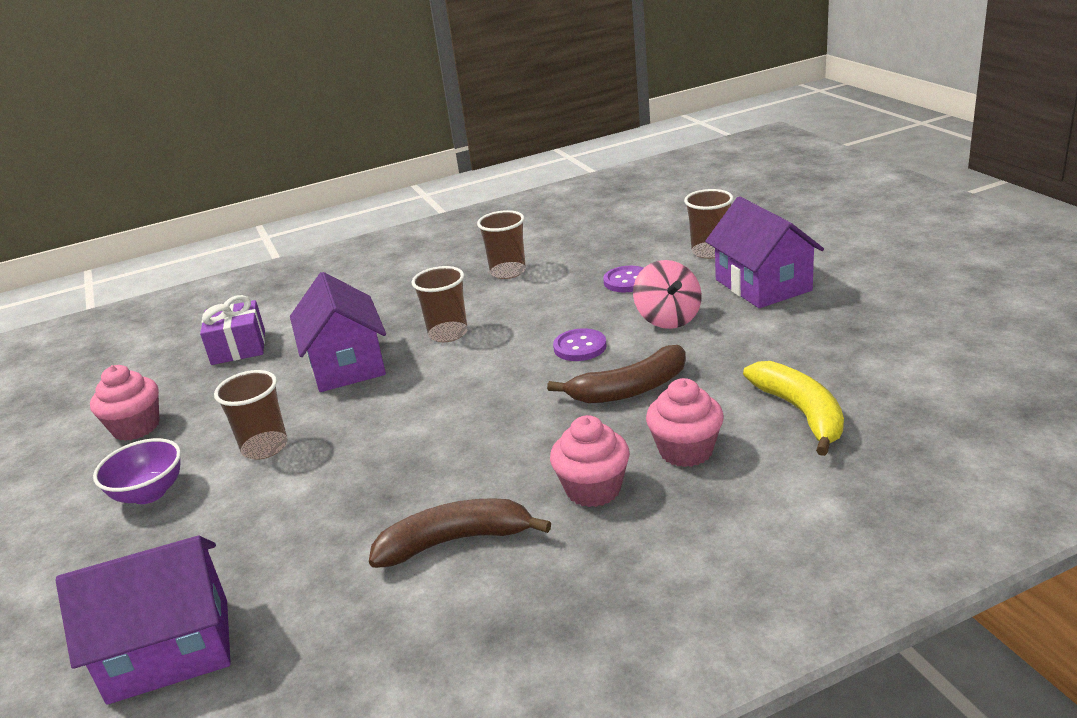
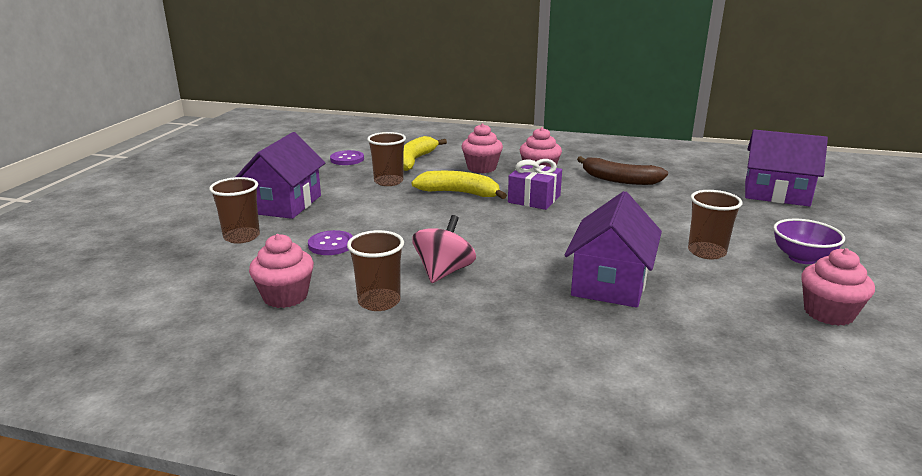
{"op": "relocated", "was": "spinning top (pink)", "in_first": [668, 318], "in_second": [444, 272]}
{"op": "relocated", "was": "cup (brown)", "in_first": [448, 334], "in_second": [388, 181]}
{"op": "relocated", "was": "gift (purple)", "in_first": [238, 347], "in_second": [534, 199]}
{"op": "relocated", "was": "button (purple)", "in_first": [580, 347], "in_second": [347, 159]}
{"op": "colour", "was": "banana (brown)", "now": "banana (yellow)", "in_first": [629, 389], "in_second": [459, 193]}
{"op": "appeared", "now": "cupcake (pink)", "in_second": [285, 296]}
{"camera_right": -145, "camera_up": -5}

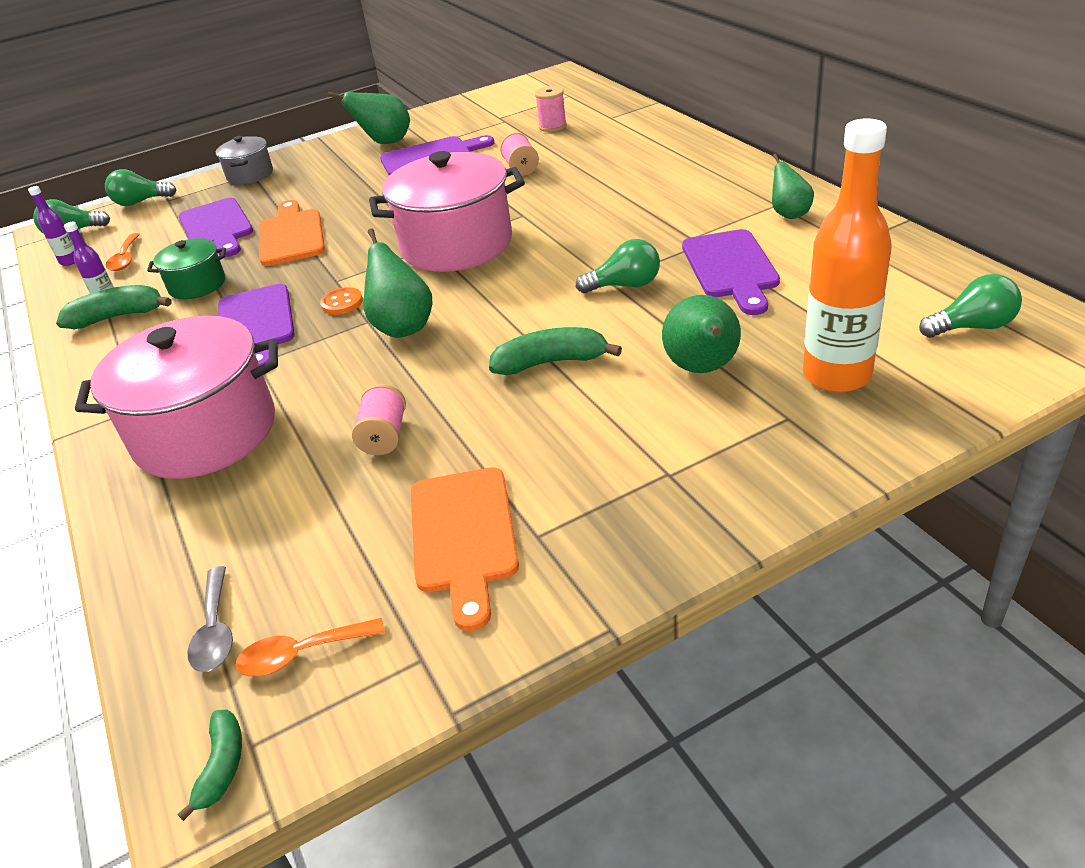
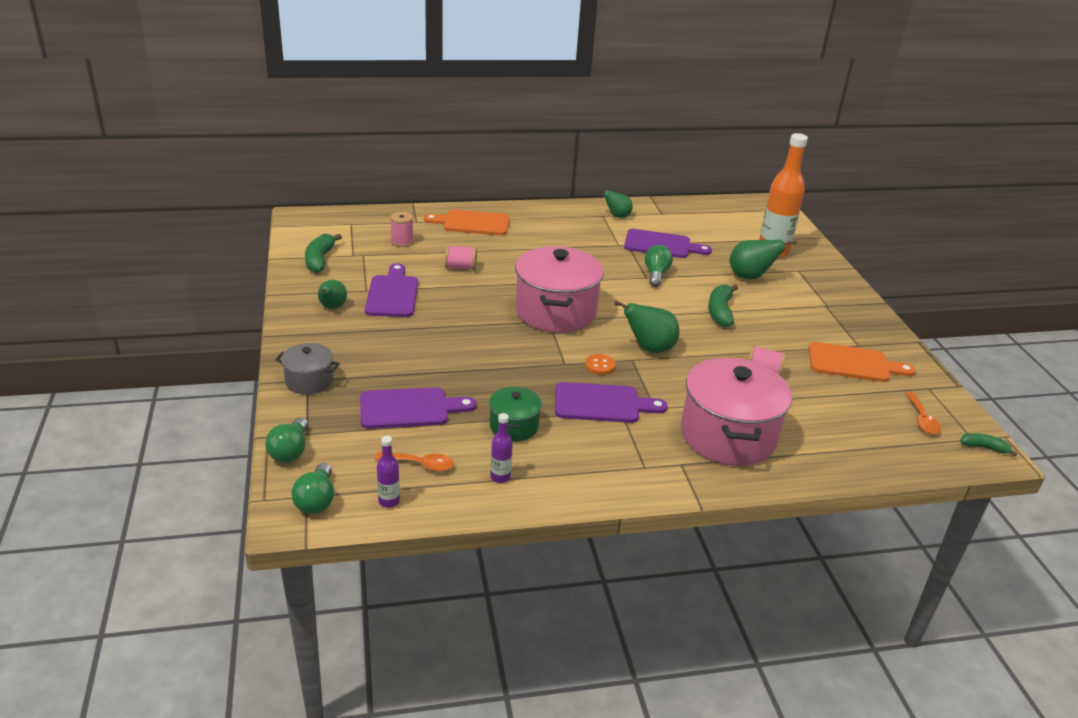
{"op": "size", "was": "pear (green)", "in_first": [385, 142], "in_second": [332, 307], "ratio": 0.66}
{"op": "relocated", "was": "cutting board (orange)", "in_first": [291, 235], "in_second": [472, 223]}
{"op": "missing", "was": "light bulb (green)", "in_first": [972, 327]}
{"op": "relocated", "was": "banana (green)", "in_first": [118, 317], "in_second": [320, 260]}
{"op": "missing", "was": "spoon (grey)", "in_first": [215, 631]}
{"camera_right": -80, "camera_up": -5}

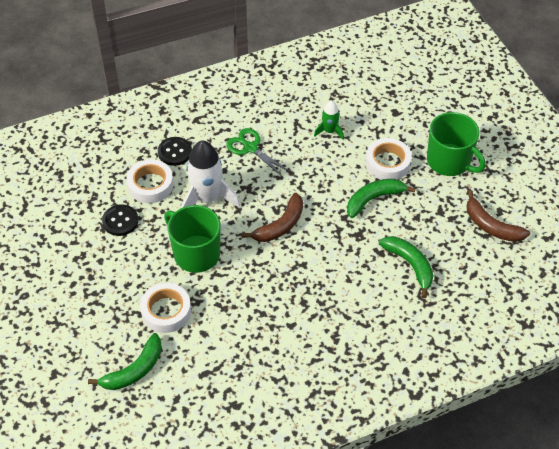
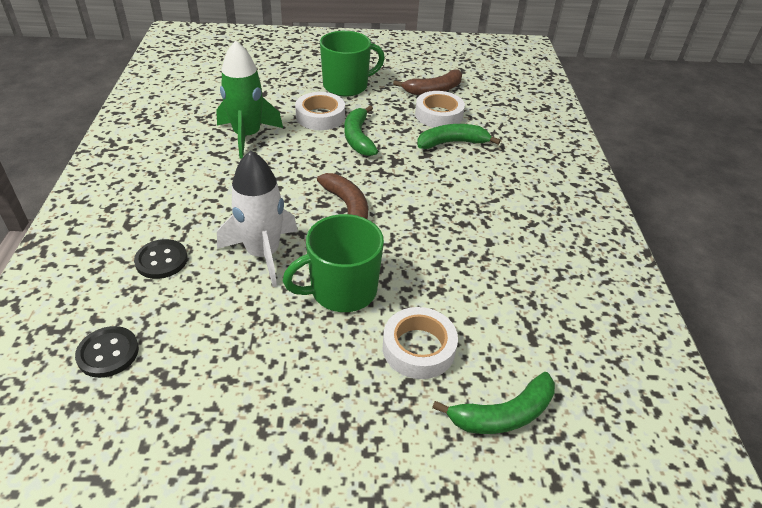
{"op": "size", "was": "rocket (green)", "in_first": [329, 131], "in_second": [247, 136], "ratio": 1.89}
{"op": "missing", "was": "scissors (green)", "in_first": [250, 148]}
{"op": "relocated", "was": "tape (white)", "in_first": [150, 185], "in_second": [438, 115]}
{"op": "relocated", "was": "button (black)", "in_first": [120, 221], "in_second": [108, 353]}
{"op": "spun", "was": "banana (green)", "in_first": [134, 370], "in_second": [503, 414], "clockwise": 90}
{"camera_right": -70, "camera_up": -10}

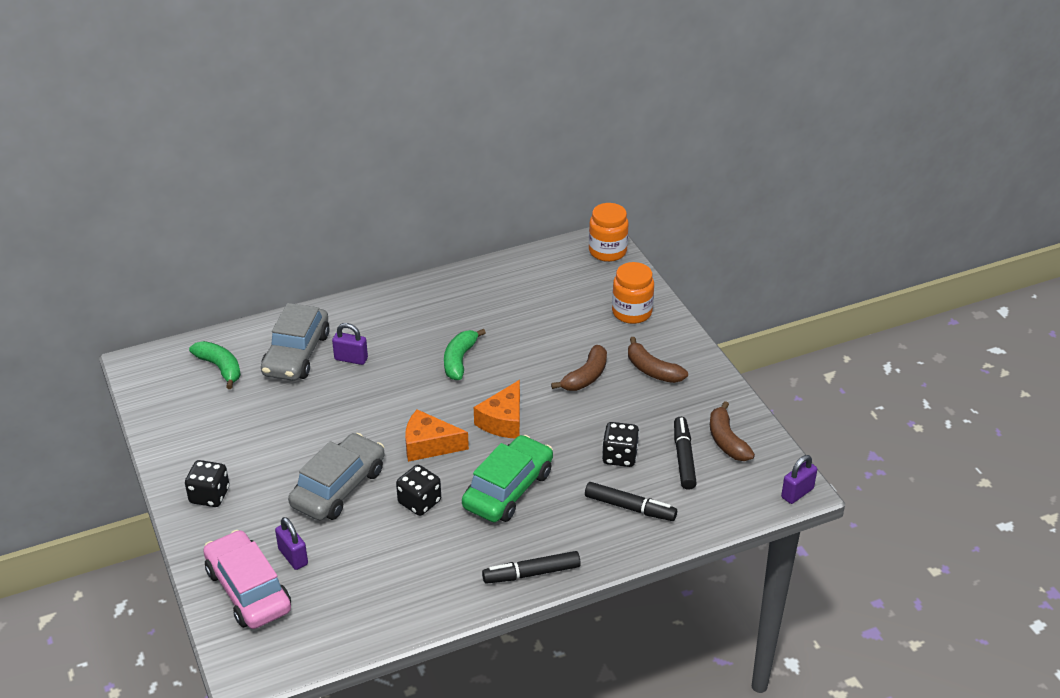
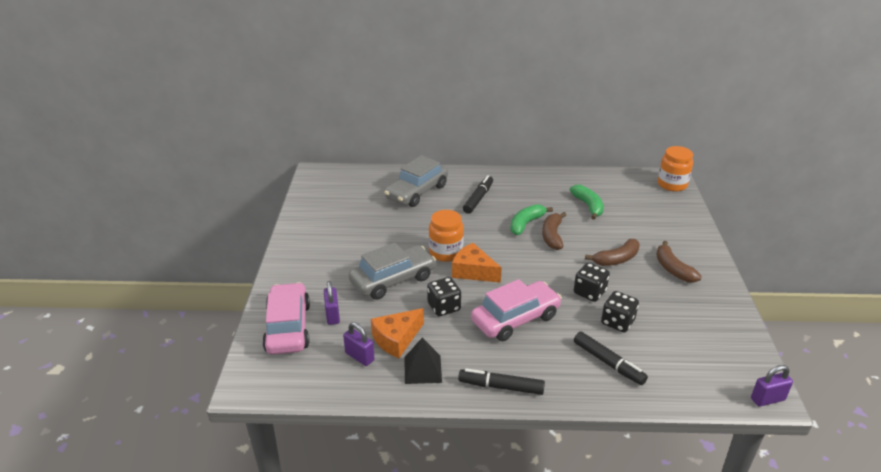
{"op": "relocated", "was": "jar (orange)", "in_first": [632, 312], "in_second": [446, 252]}
{"op": "relocated", "was": "padlock (purple)", "in_first": [351, 359], "in_second": [359, 357]}
{"op": "relocated", "was": "banana (green)", "in_first": [220, 368], "in_second": [588, 206]}
{"op": "relocated", "was": "cheese (orange)", "in_first": [503, 421], "in_second": [396, 339]}
{"op": "relocated", "was": "banana (brown)", "in_first": [726, 441], "in_second": [552, 236]}
{"op": "relocated", "was": "marker (black)", "in_first": [683, 458], "in_second": [478, 198]}
{"op": "colour", "was": "car (green)", "now": "car (pink)", "in_first": [508, 489], "in_second": [515, 319]}
{"op": "relocated", "was": "dice (black)", "in_first": [209, 495], "in_second": [589, 292]}
{"op": "appeared", "now": "pyramid (black)", "in_second": [422, 369]}
{"camera_right": 25, "camera_up": -5}

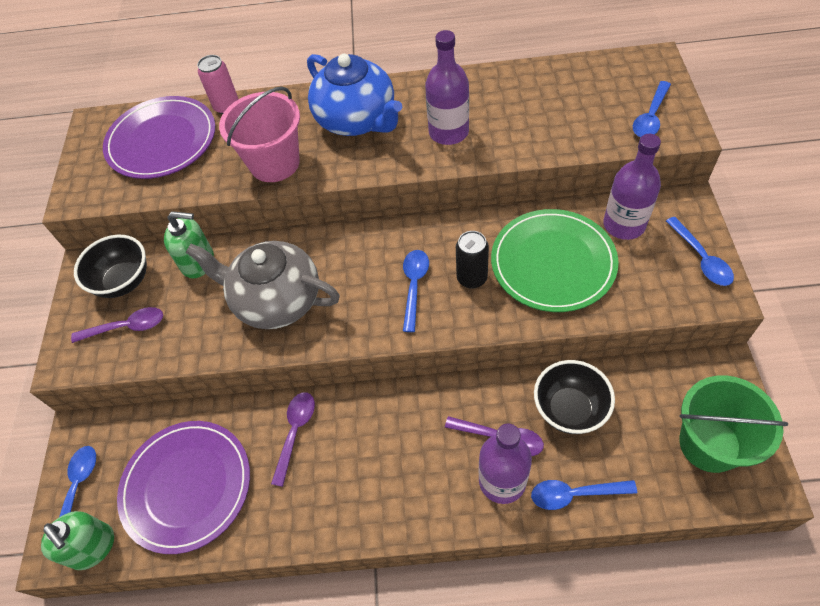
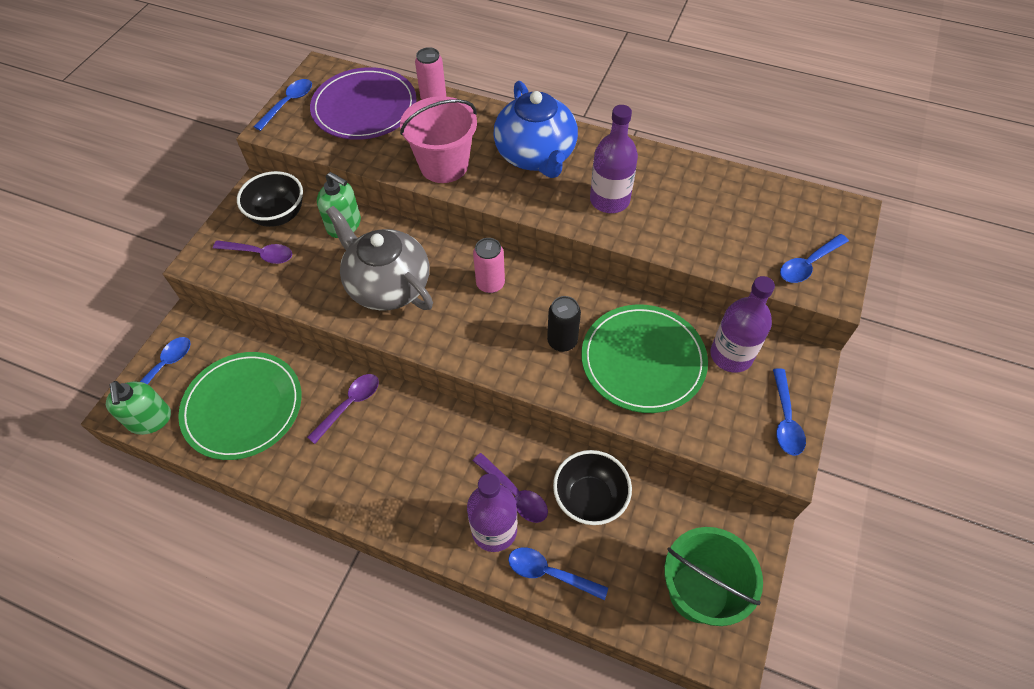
{"op": "relocated", "was": "spoon (blue)", "in_first": [414, 286], "in_second": [288, 104]}
{"op": "colour", "was": "plate (purple)", "now": "plate (green)", "in_first": [187, 486], "in_second": [243, 407]}
{"op": "appeared", "now": "can (pink)", "in_second": [490, 284]}
{"camera_right": 20, "camera_up": 0}

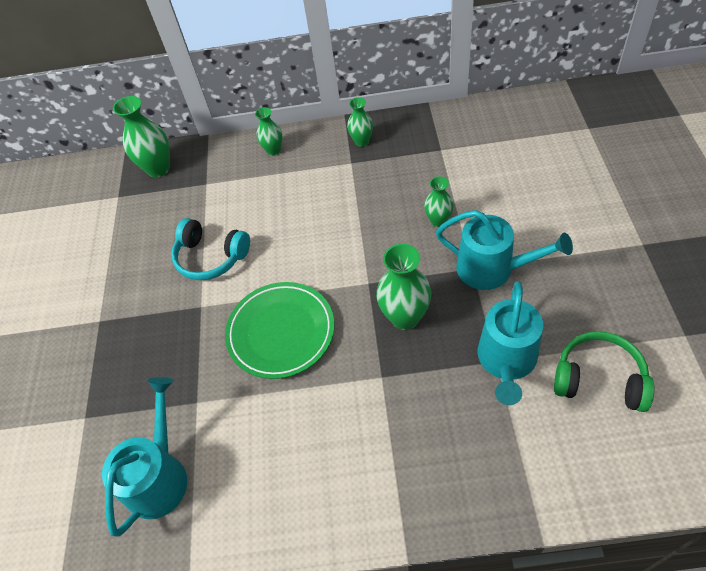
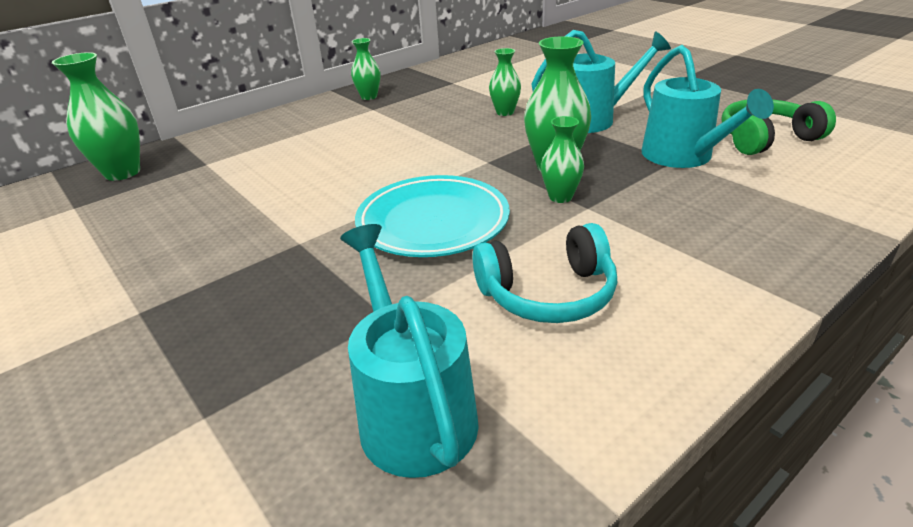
{"op": "relocated", "was": "vase (green)", "in_first": [273, 150], "in_second": [560, 197]}
{"op": "relocated", "was": "headphones (turquoise)", "in_first": [211, 257], "in_second": [548, 294]}
{"op": "colour", "was": "plate (green)", "now": "plate (turquoise)", "in_first": [281, 332], "in_second": [433, 222]}
{"camera_right": -40, "camera_up": -20}

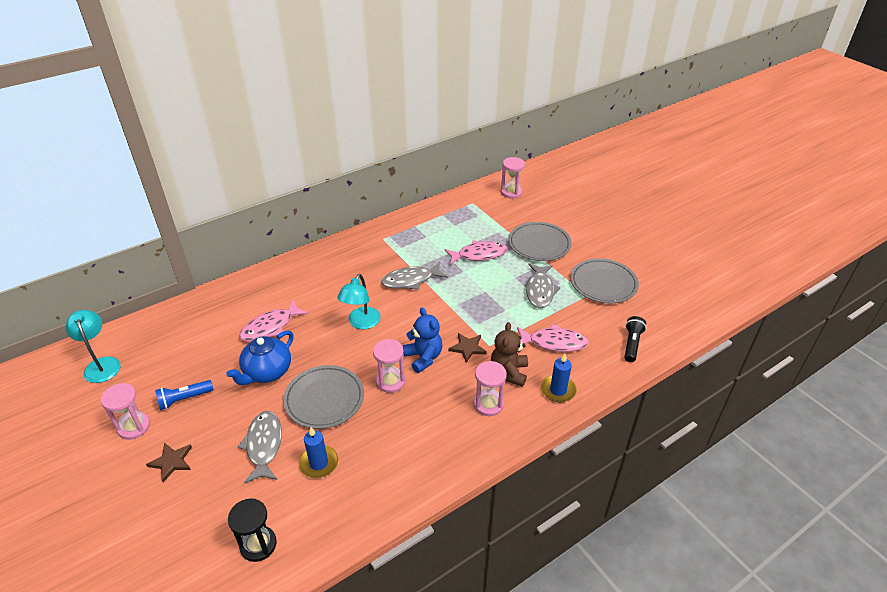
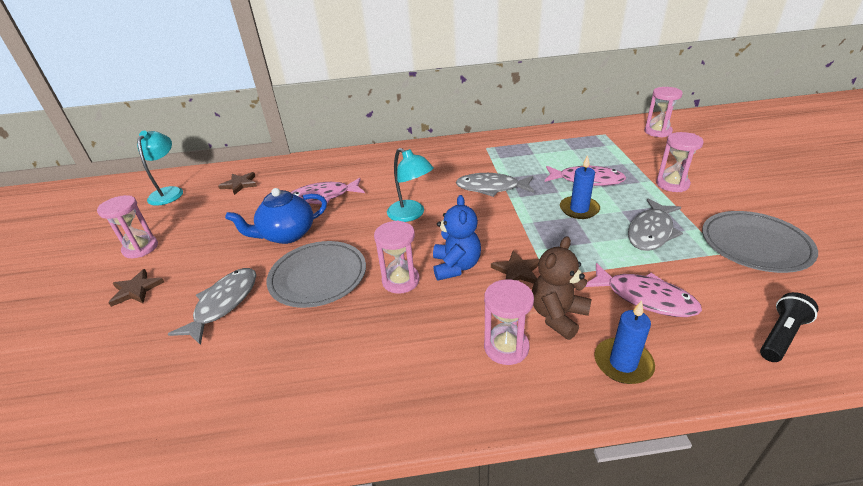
{"op": "exchanged", "was": "plate (grey)", "now": "hourglass (pink)", "in_first": [539, 244], "in_second": [672, 184]}
{"op": "spun", "was": "lamp (turquoise)", "in_first": [361, 323], "in_second": [411, 214], "clockwise": -90}
{"op": "missing", "was": "flashlight (blue)", "in_first": [184, 399]}
{"op": "relocated", "was": "candle (blue)", "in_first": [319, 463], "in_second": [579, 209]}
{"op": "missing", "was": "hourglass (black)", "in_first": [258, 545]}
{"op": "appeared", "now": "star (brown)", "in_second": [240, 184]}
{"camera_right": 30, "camera_up": -5}

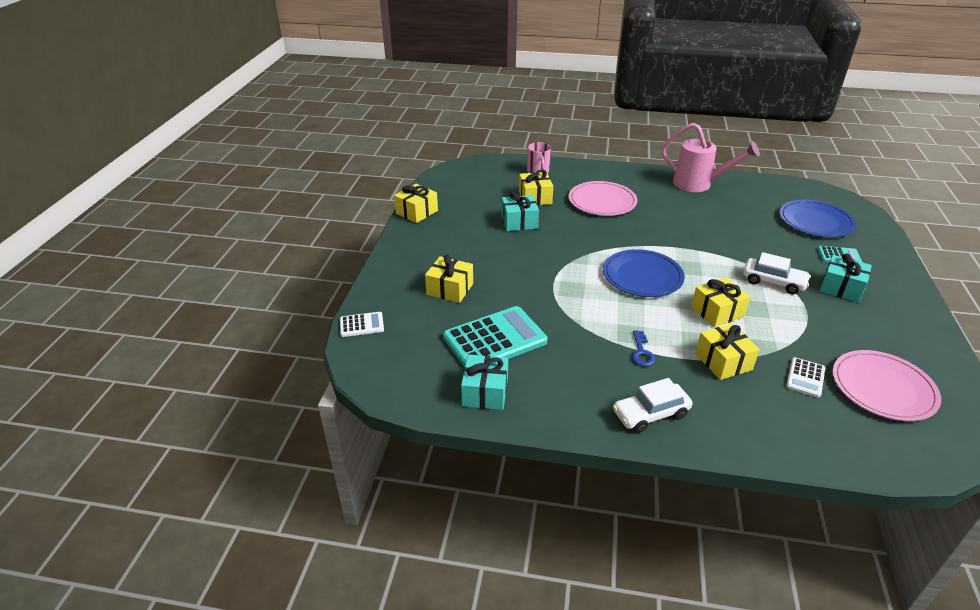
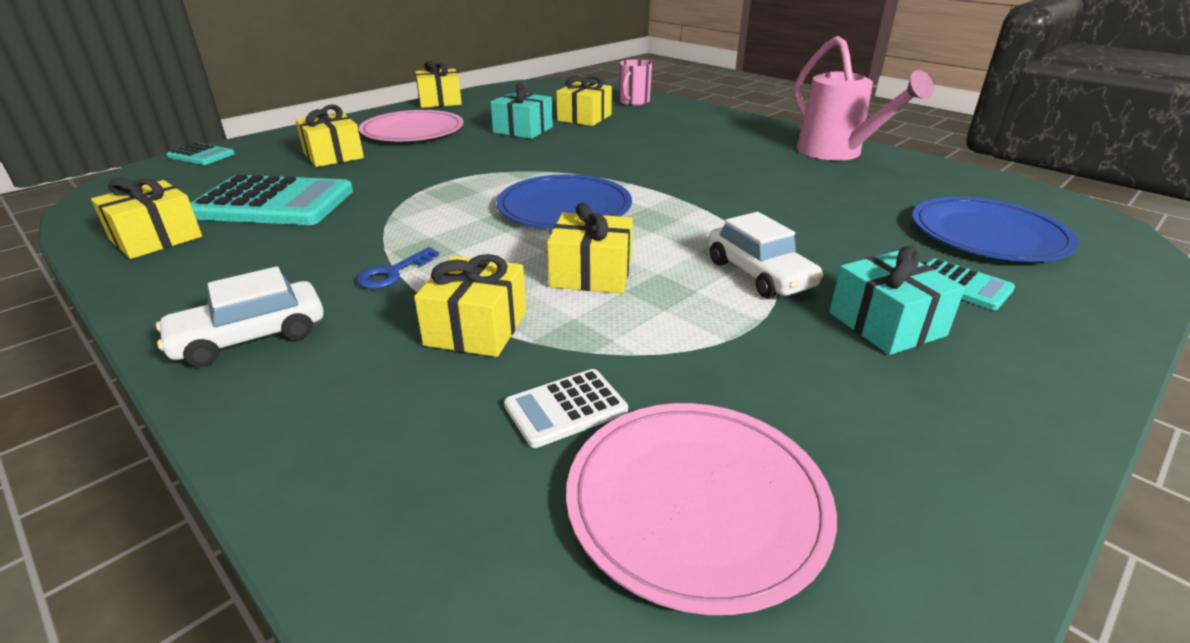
{"op": "relocated", "was": "plate (pink)", "in_first": [602, 201], "in_second": [412, 131]}
{"op": "colour", "was": "calculator (white)", "now": "calculator (turquoise)", "in_first": [361, 325], "in_second": [201, 155]}
{"op": "colour", "was": "gift (turquoise)", "now": "gift (yellow)", "in_first": [485, 392], "in_second": [156, 238]}
{"op": "spun", "was": "car (white)", "in_first": [650, 414], "in_second": [250, 337], "clockwise": -45}
{"camera_right": 35, "camera_up": -5}

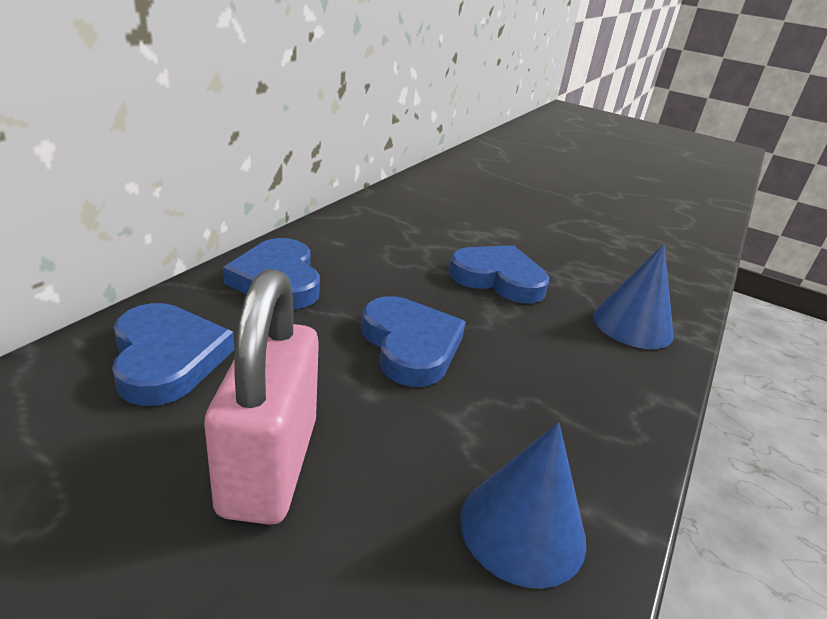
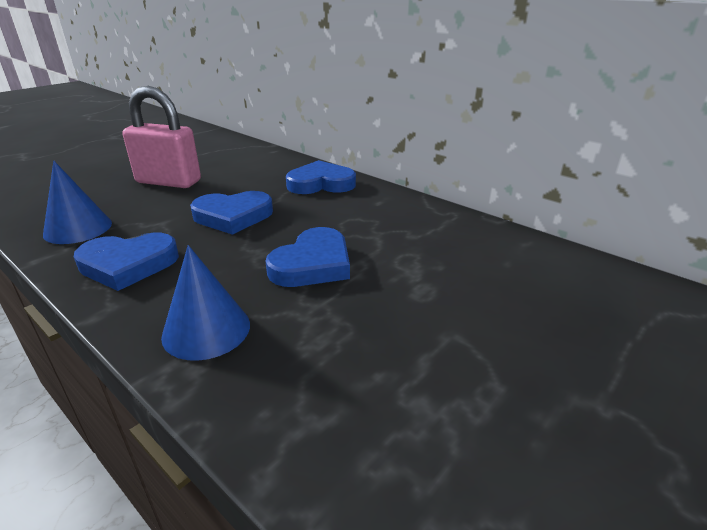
{"op": "relocated", "was": "heart (blue)", "in_first": [167, 358], "in_second": [128, 264]}
{"camera_right": 105, "camera_up": 0}

